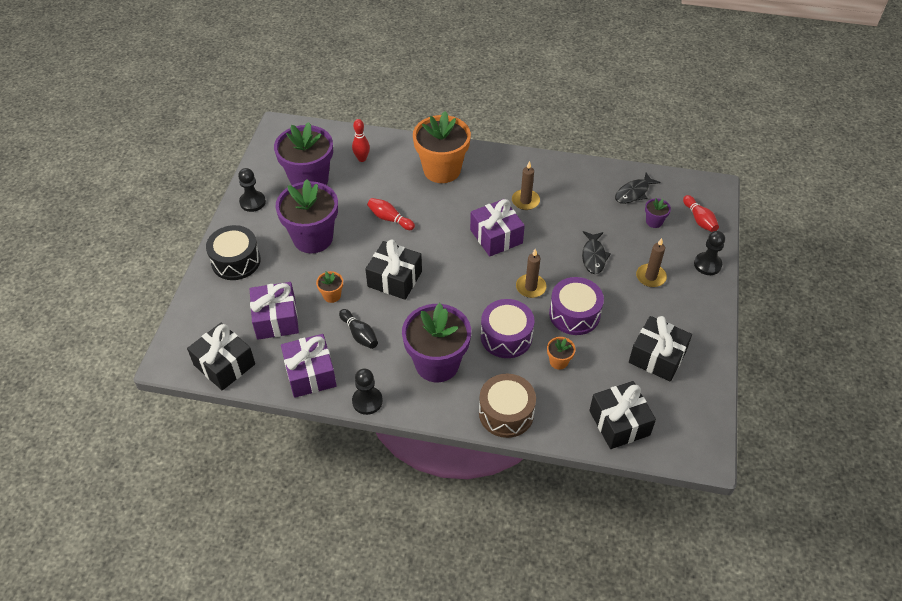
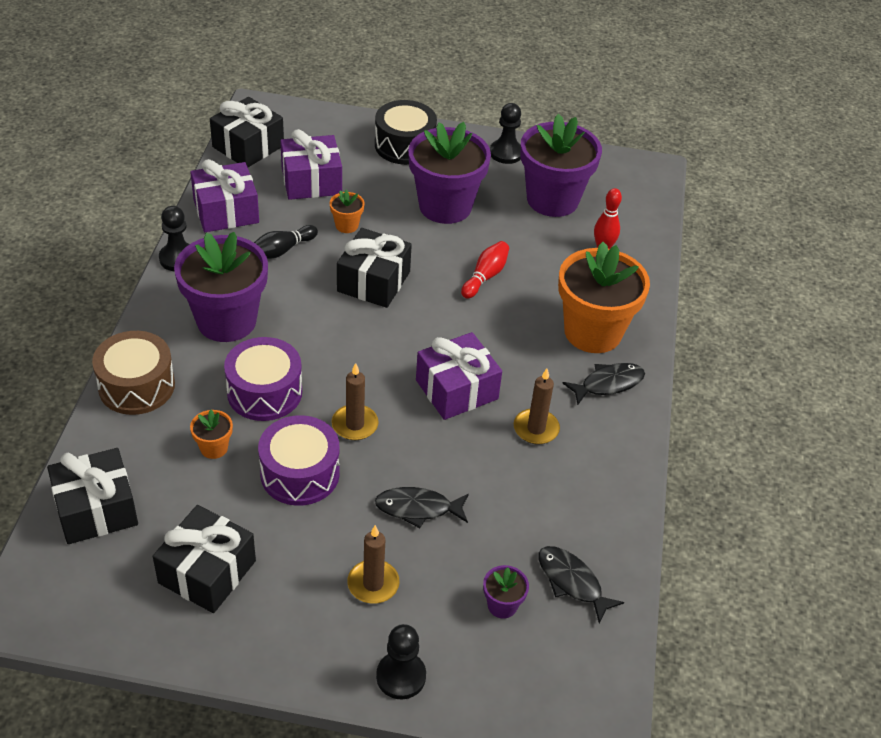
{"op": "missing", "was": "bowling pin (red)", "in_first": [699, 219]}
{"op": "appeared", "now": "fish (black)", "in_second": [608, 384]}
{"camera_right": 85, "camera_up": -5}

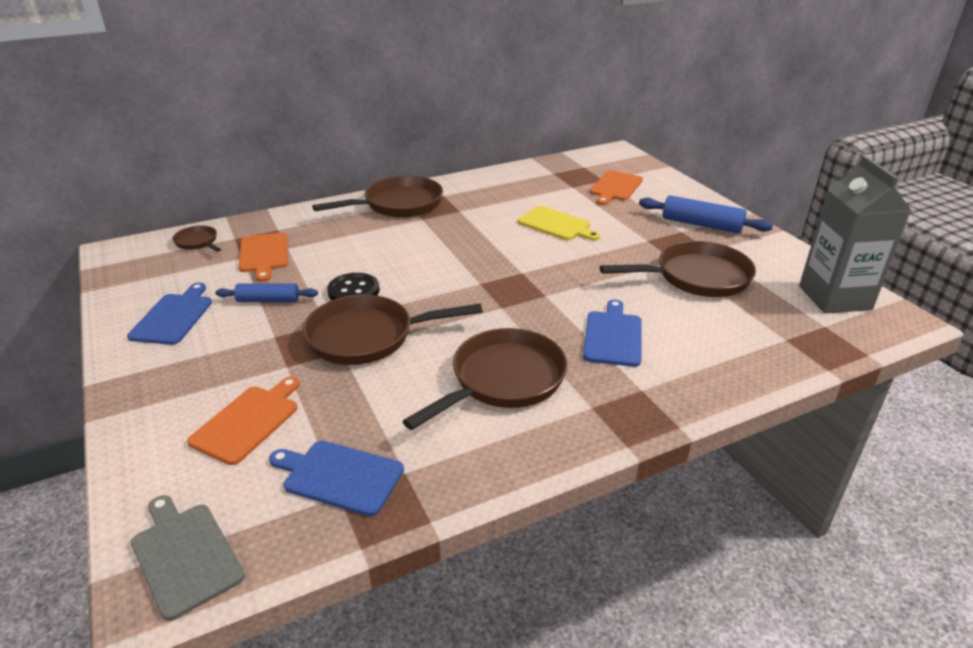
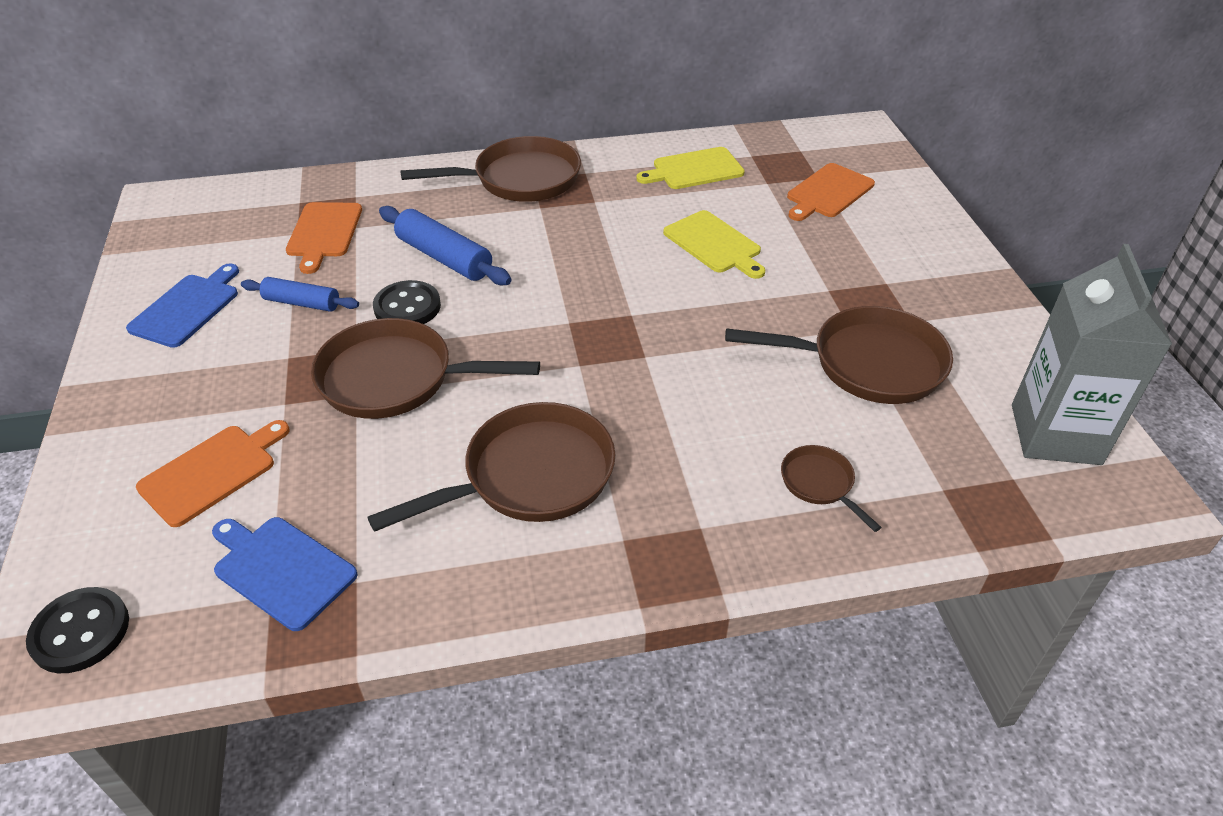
{"op": "relocated", "was": "rolling pin (blue)", "in_first": [701, 224], "in_second": [444, 257]}
{"op": "relocated", "was": "pan (brown)", "in_first": [198, 242], "in_second": [820, 484]}
{"op": "missing", "was": "cutting board (blue)", "in_first": [613, 336]}
{"op": "exchanged", "was": "cutting board (grey)", "now": "button (black)", "in_first": [184, 555], "in_second": [80, 632]}
{"op": "appeared", "now": "cutting board (yellow)", "in_second": [694, 170]}
{"camera_right": 15, "camera_up": 10}

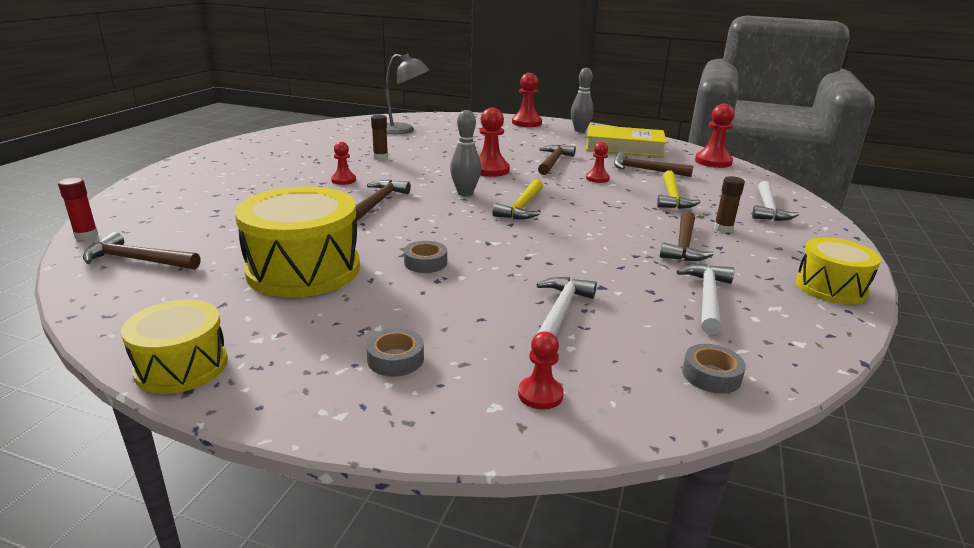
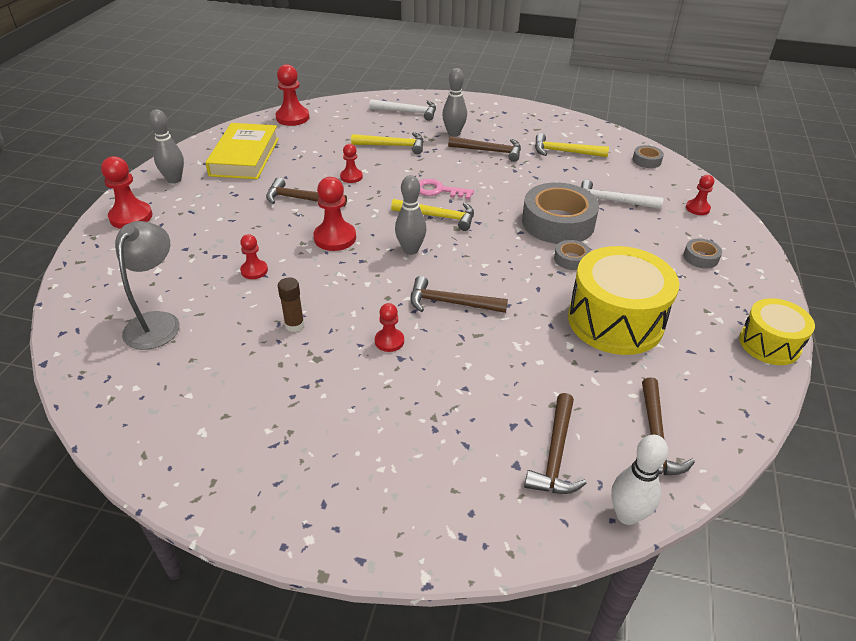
{"op": "relocated", "was": "hammer (brown)", "in_first": [645, 170], "in_second": [555, 454]}
{"op": "exchanged", "was": "glue stick (brown)", "now": "bowling pin (grey)", "in_first": [723, 229], "in_second": [453, 133]}
{"op": "exchanged", "was": "glue stick (red)", "now": "bowling pin (white)", "in_first": [86, 236], "in_second": [627, 515]}
{"op": "missing", "was": "drum (yellow)", "in_first": [830, 287]}
{"op": "colour", "was": "hammer (white)", "now": "hammer (yellow)", "in_first": [707, 298], "in_second": [564, 152]}
{"op": "appeared", "now": "key (pink)", "in_second": [439, 190]}
{"op": "appeared", "now": "tape (grey)", "in_second": [558, 222]}
{"op": "appeared", "now": "pawn (red)", "in_second": [254, 270]}
{"camera_right": -95, "camera_up": 15}

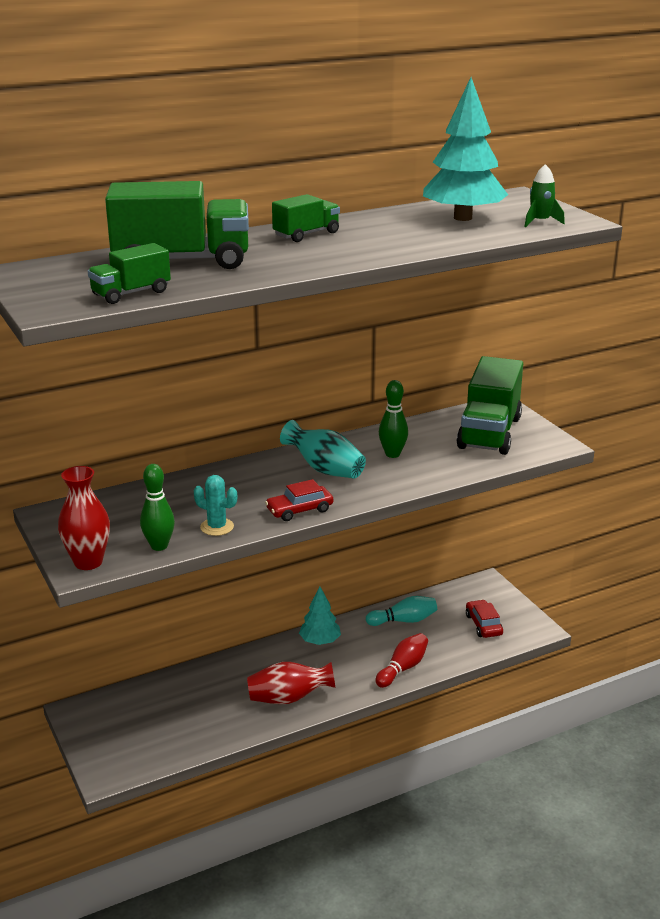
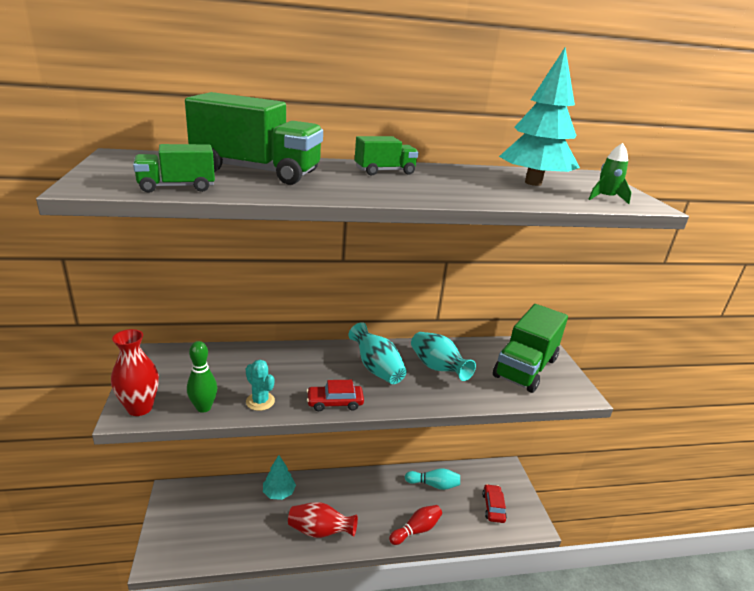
{"op": "exchanged", "was": "bowling pin (green)", "now": "vase (turquoise)", "in_first": [392, 454], "in_second": [437, 368]}
{"op": "relocated", "was": "tree (turquoise)", "in_first": [320, 641], "in_second": [279, 493]}
{"camera_right": 15, "camera_up": 0}

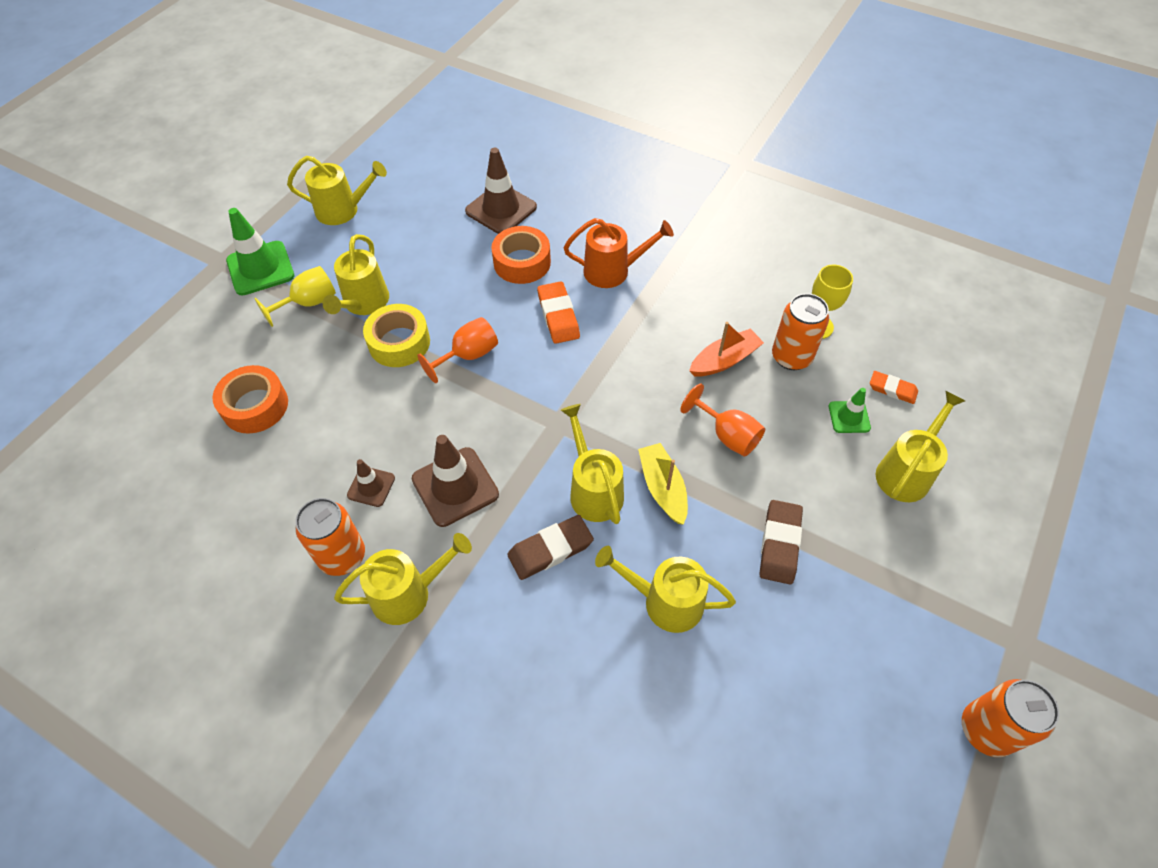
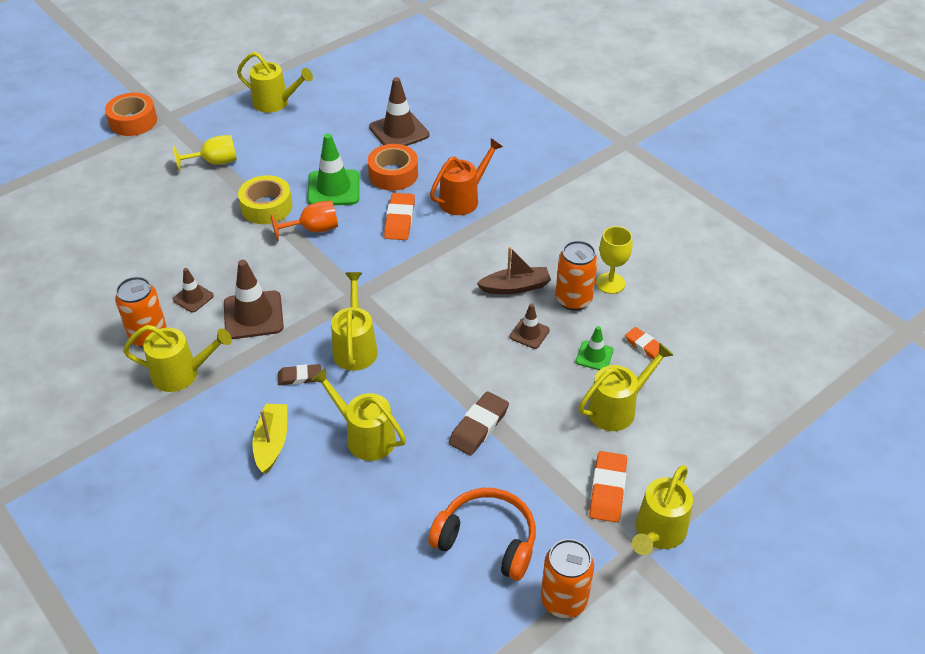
{"op": "relocated", "was": "traffic cone (green)", "in_first": [260, 268], "in_second": [333, 188]}
{"op": "spun", "was": "watering can (orange)", "in_first": [613, 271], "in_second": [463, 199], "clockwise": -60}
{"op": "relocated", "was": "watering can (yellow)", "in_first": [363, 303], "in_second": [657, 533]}
{"op": "colour", "was": "boat (orange)", "now": "boat (brown)", "in_first": [724, 360], "in_second": [515, 287]}
{"op": "relocated", "was": "tape (orange)", "in_first": [255, 406], "in_second": [133, 121]}
{"op": "missing", "was": "goblet (orange)", "in_first": [727, 435]}
{"op": "relocated", "was": "boat (yellow)", "in_first": [662, 488], "in_second": [272, 443]}
{"op": "size", "was": "eraser (brown)", "in_first": [550, 549], "in_second": [299, 377], "ratio": 0.65}
{"op": "appeared", "now": "traffic cone (brown)", "in_second": [529, 333]}
{"op": "appeared", "now": "eraser (orange)", "in_second": [607, 489]}
{"op": "appeared", "now": "headphones (orange)", "in_second": [487, 540]}
{"camera_right": 20, "camera_up": -10}

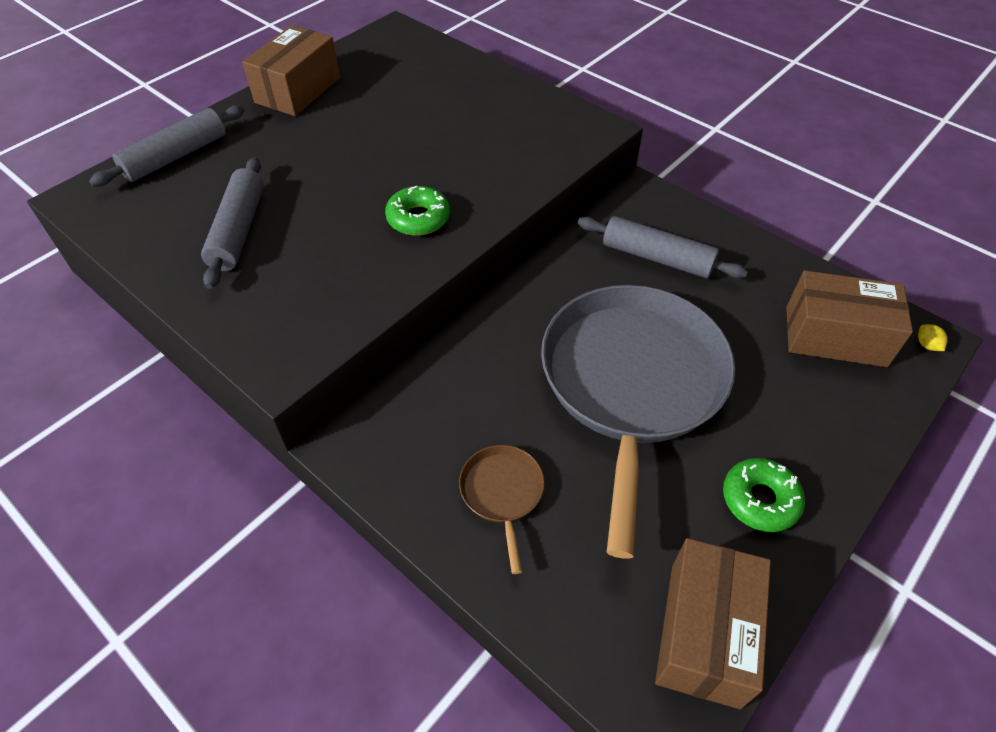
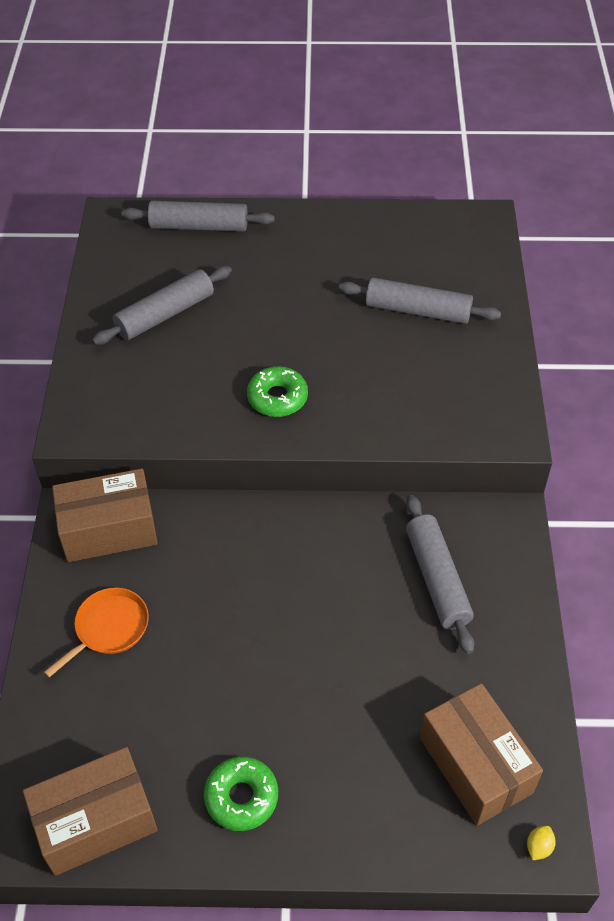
{"op": "relocated", "was": "box (brown)", "in_first": [298, 90], "in_second": [109, 529]}
{"op": "missing", "was": "pan (grey)", "in_first": [631, 382]}
{"op": "colour", "was": "pan (brown)", "now": "pan (orange)", "in_first": [502, 493], "in_second": [109, 628]}
{"op": "appeared", "now": "rolling pin (grey)", "in_second": [418, 310]}
{"camera_right": 50, "camera_up": 0}

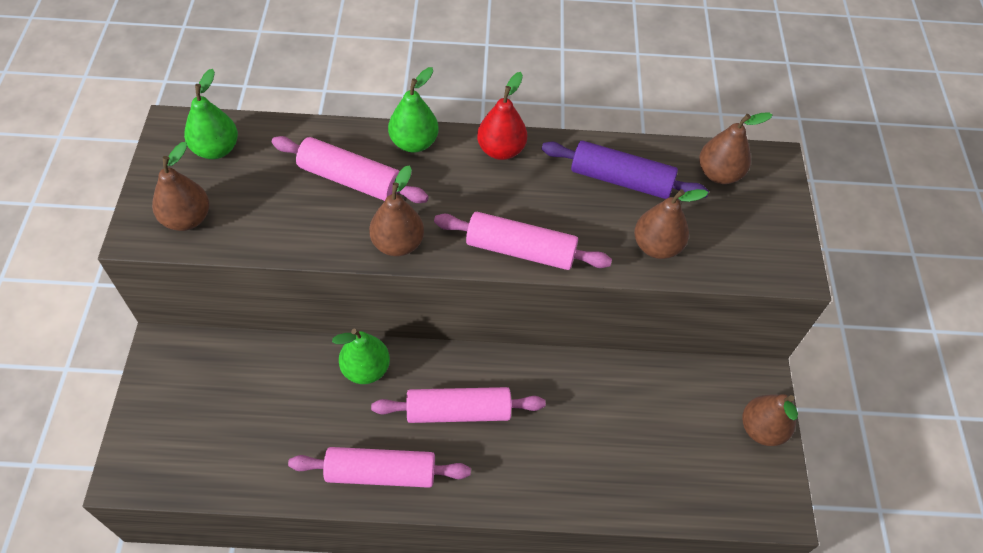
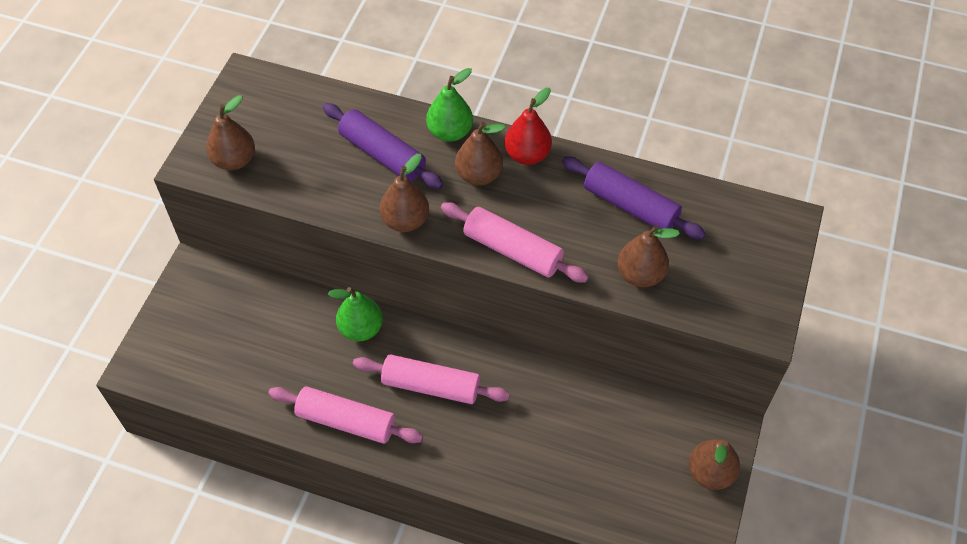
{"op": "missing", "was": "pear (green)", "in_first": [216, 149]}
{"op": "relocated", "was": "pear (brown)", "in_first": [719, 174], "in_second": [479, 175]}
{"op": "colour", "was": "rolling pin (pink)", "now": "rolling pin (purple)", "in_first": [350, 179], "in_second": [382, 154]}
{"camera_right": 20, "camera_up": 0}

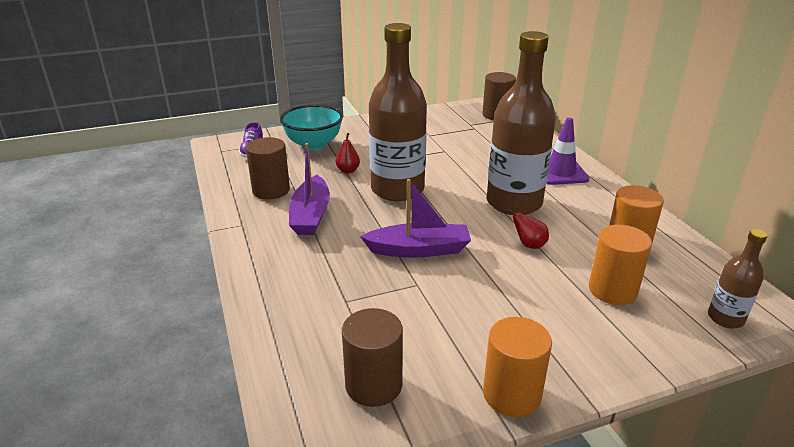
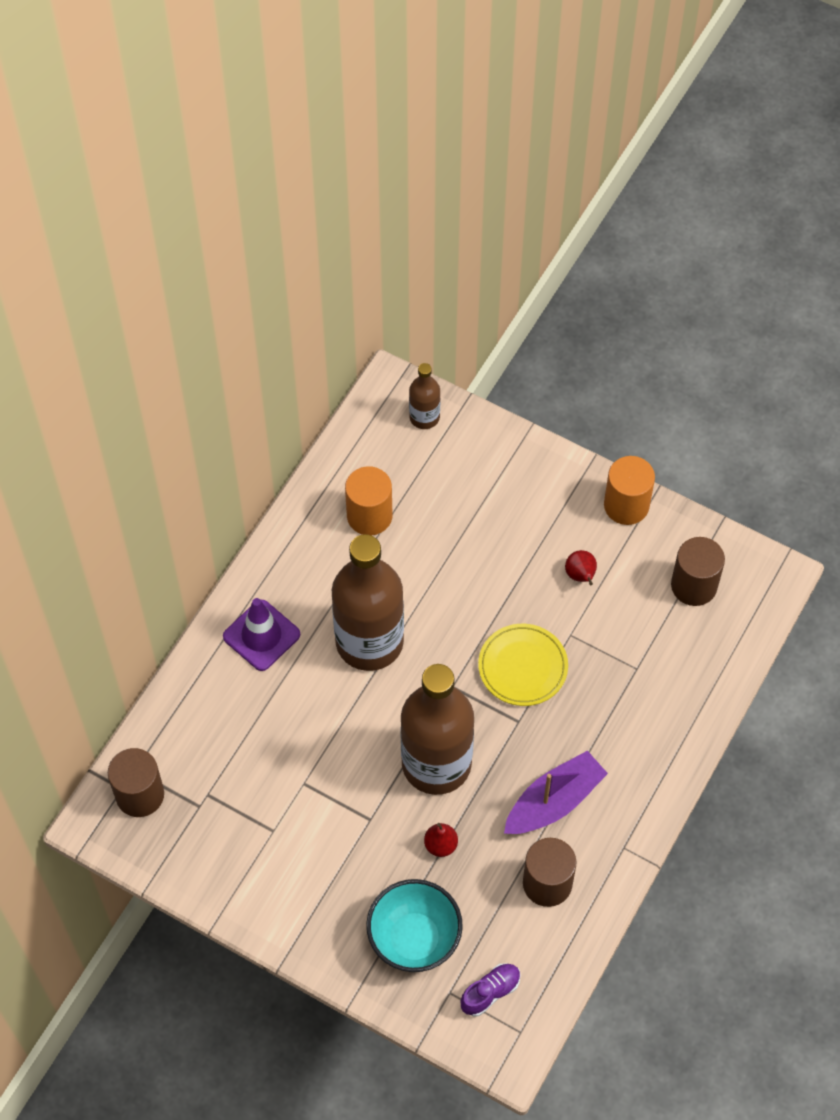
{"op": "exchanged", "was": "boat (purple)", "now": "plate (yellow)", "in_first": [419, 250], "in_second": [522, 667]}
{"op": "relocated", "was": "pear (red)", "in_first": [529, 245], "in_second": [581, 575]}
{"op": "missing", "was": "cylinder (orange)", "in_first": [612, 290]}
{"camera_right": -130, "camera_up": 30}

